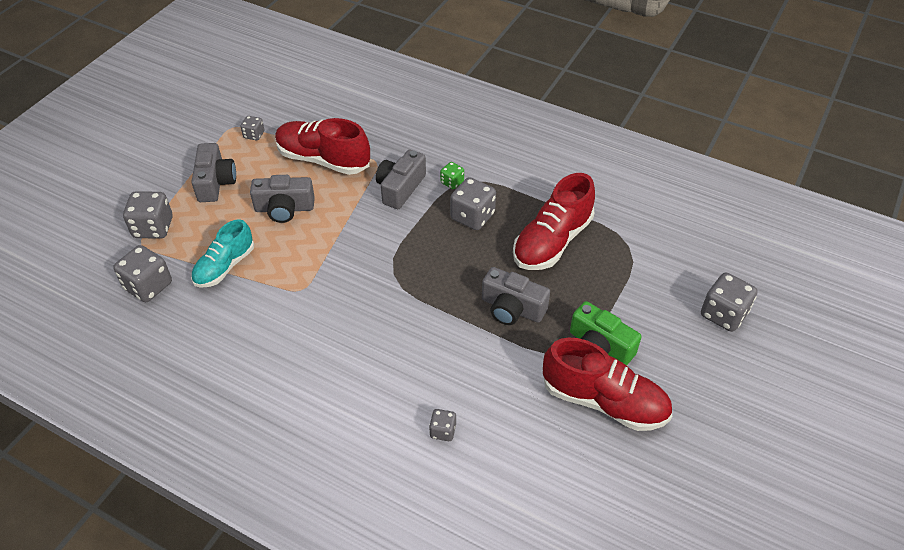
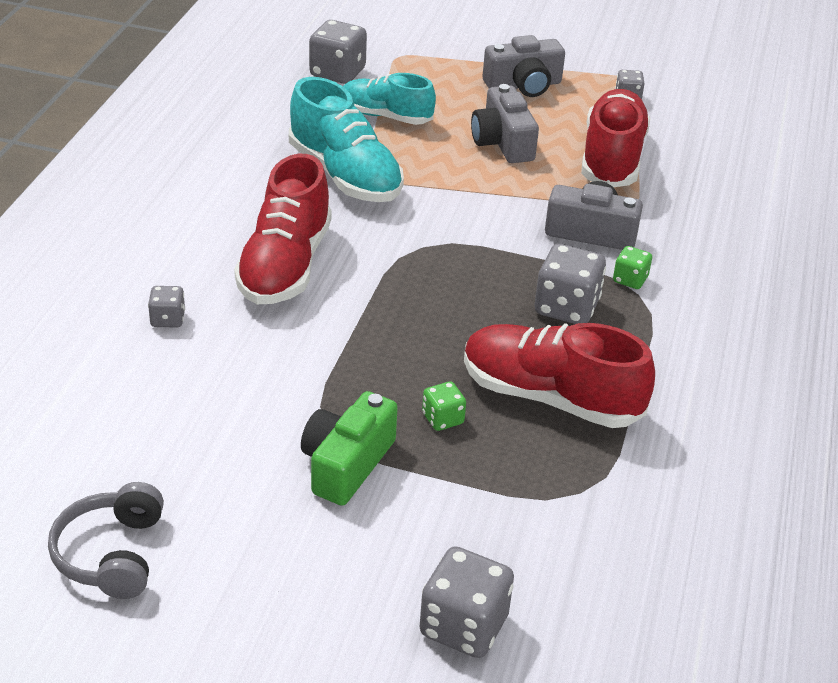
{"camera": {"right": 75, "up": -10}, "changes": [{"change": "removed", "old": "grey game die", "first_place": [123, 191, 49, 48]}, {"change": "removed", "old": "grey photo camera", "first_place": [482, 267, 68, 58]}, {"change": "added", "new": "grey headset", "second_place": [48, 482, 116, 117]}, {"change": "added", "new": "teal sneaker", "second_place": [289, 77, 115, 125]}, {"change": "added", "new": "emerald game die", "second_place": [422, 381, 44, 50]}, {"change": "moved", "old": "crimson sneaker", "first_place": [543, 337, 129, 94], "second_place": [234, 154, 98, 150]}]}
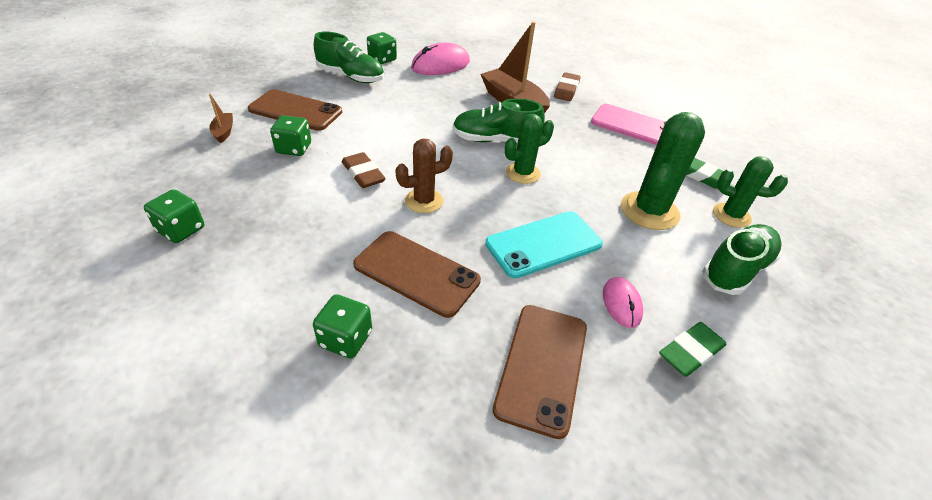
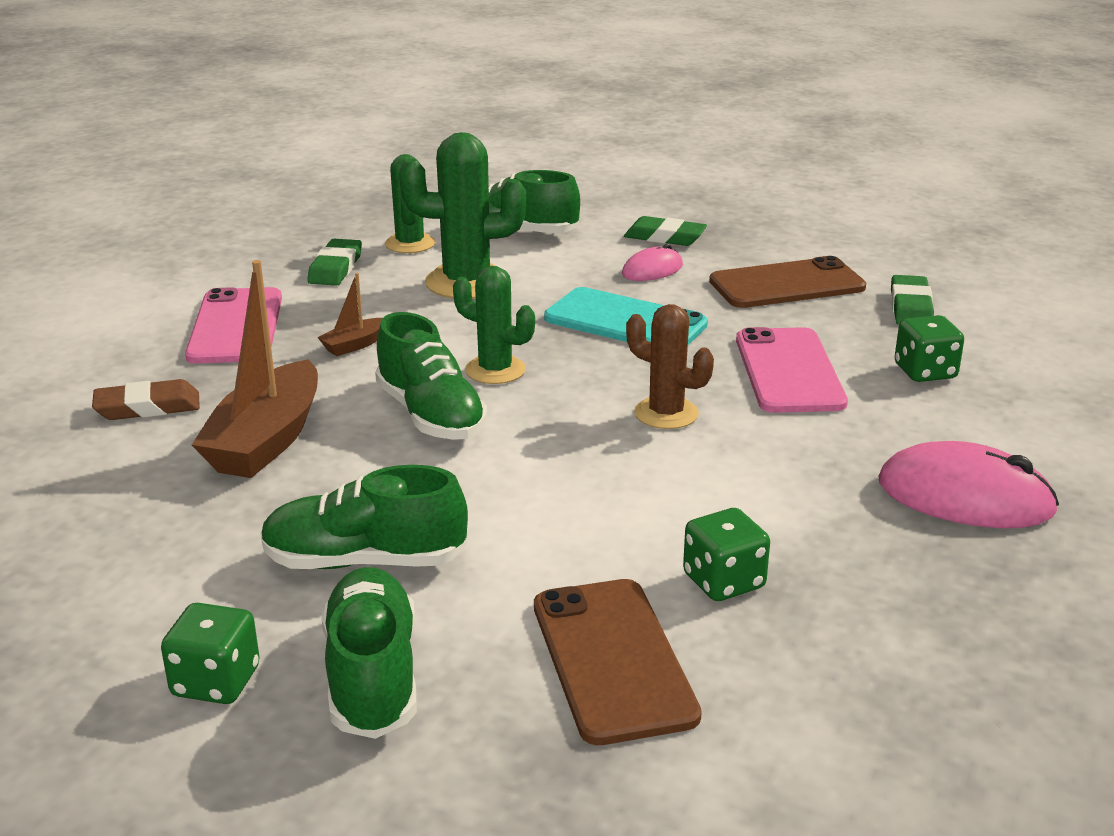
{"camera": {"right": -120, "up": -15}, "changes": [{"change": "removed", "old": "emerald game die", "first_place": [144, 189, 60, 54]}, {"change": "removed", "old": "russet gum eraser", "first_place": [342, 152, 44, 36]}, {"change": "added", "new": "emerald sneaker", "second_place": [261, 465, 207, 104]}, {"change": "added", "new": "emerald gum eraser", "second_place": [891, 275, 43, 50]}, {"change": "moved", "old": "russet toy boat", "first_place": [209, 94, 24, 49], "second_place": [317, 273, 65, 83]}, {"change": "moved", "old": "rosy computer mouse", "first_place": [411, 43, 59, 32], "second_place": [879, 441, 180, 87]}, {"change": "recoloured", "old": "russet smartphone", "new": "rosy smartphone", "first_place": [353, 231, 128, 87], "second_place": [736, 327, 112, 86]}]}
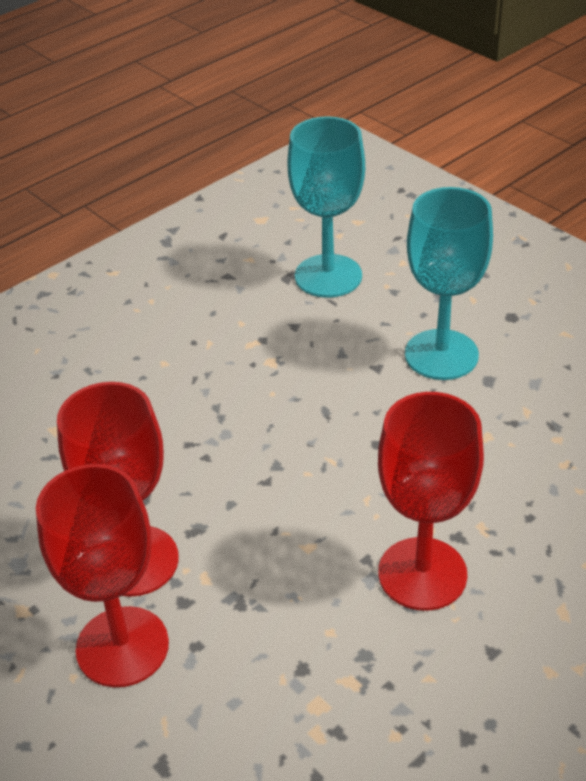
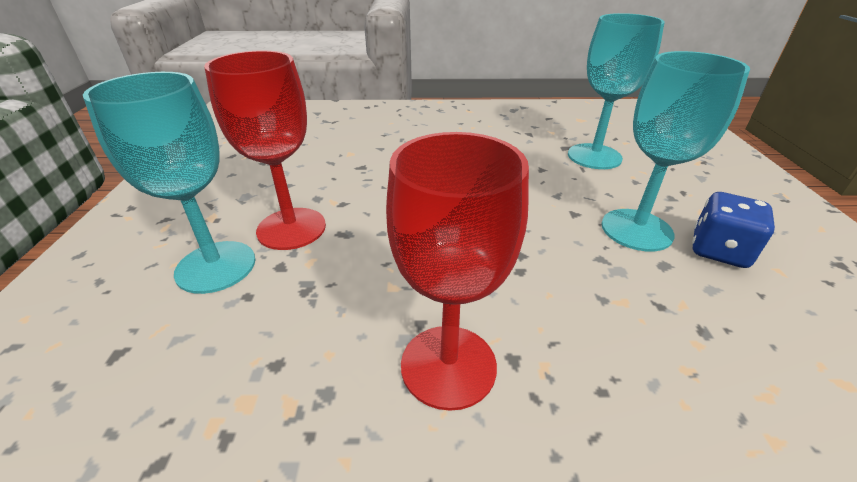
{"camera": {"right": 40, "up": -5}, "changes": [{"change": "added", "new": "royal blue game die", "second_place": [692, 192, 83, 76]}, {"change": "recoloured", "old": "crimson goblet", "new": "teal goblet", "first_place": [36, 464, 133, 223], "second_place": [83, 72, 172, 222]}]}
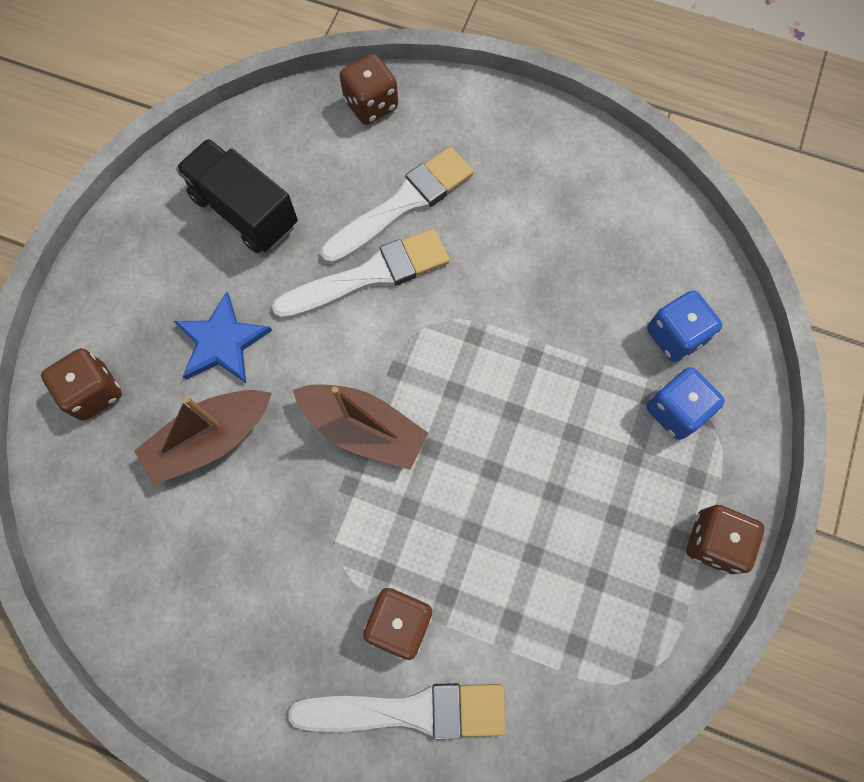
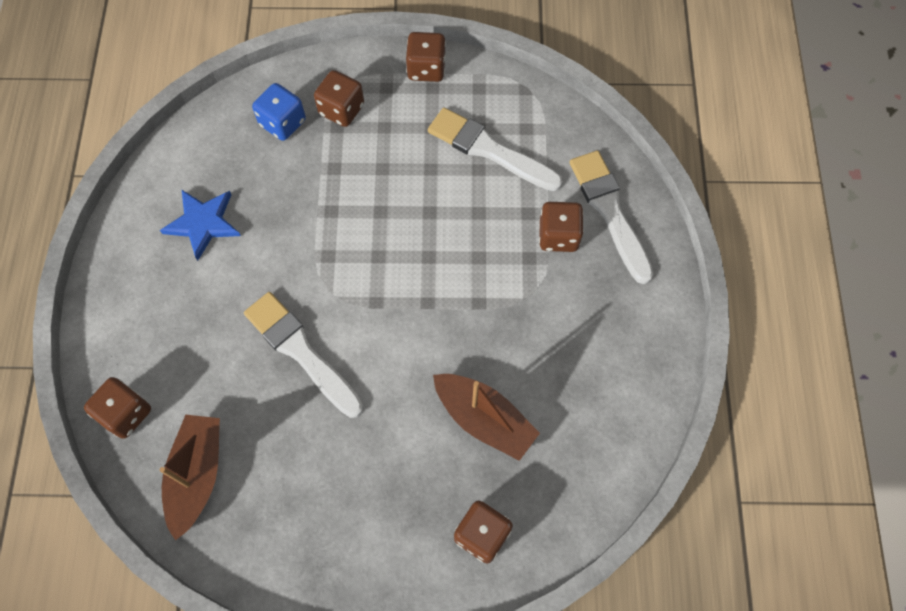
{"camera": {"right": -110, "up": -5}, "changes": [{"change": "removed", "old": "ebony truck", "first_place": [176, 139, 122, 114]}, {"change": "moved", "old": "royal blue star shape", "first_place": [174, 292, 98, 91], "second_place": [160, 189, 81, 72]}, {"change": "moved", "old": "russet toy boat", "first_place": [293, 384, 136, 86], "second_place": [160, 415, 60, 126]}, {"change": "moved", "old": "snow-white paintbrush", "first_place": [321, 147, 153, 118], "second_place": [428, 108, 135, 83]}, {"change": "recoloured", "old": "royal blue game die", "new": "russet game die", "first_place": [647, 367, 78, 73], "second_place": [314, 70, 50, 57]}]}
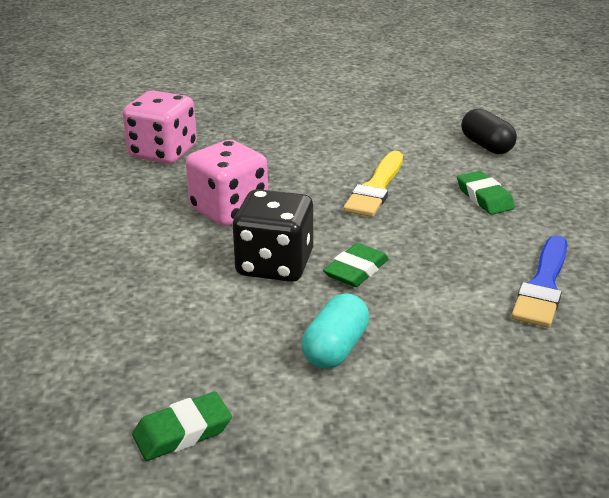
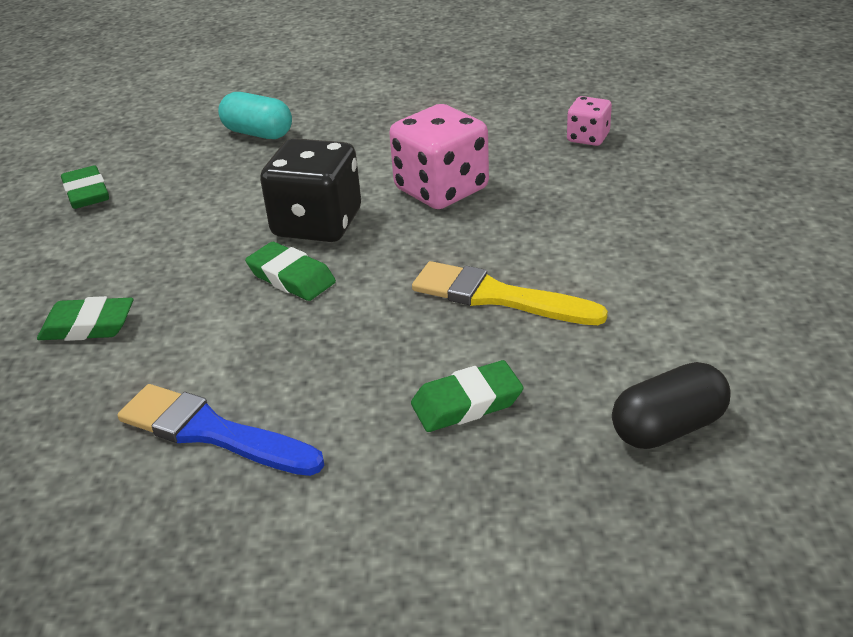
{"camera": {"right": 95, "up": 5}, "changes": [{"change": "added", "new": "emerald gum eraser", "second_place": [37, 296, 96, 45]}, {"change": "moved", "old": "teal pill", "first_place": [301, 293, 68, 76], "second_place": [218, 92, 74, 47]}, {"change": "resized", "old": "rosy game die", "first_place": [123, 90, 74, 74], "second_place": [567, 96, 45, 50], "factor": 0.53}]}
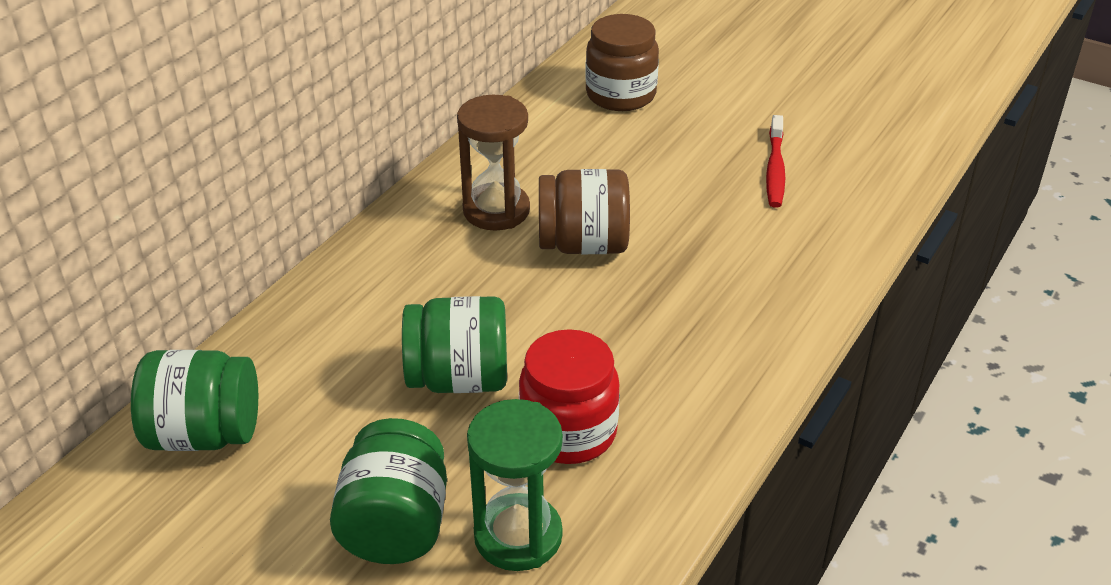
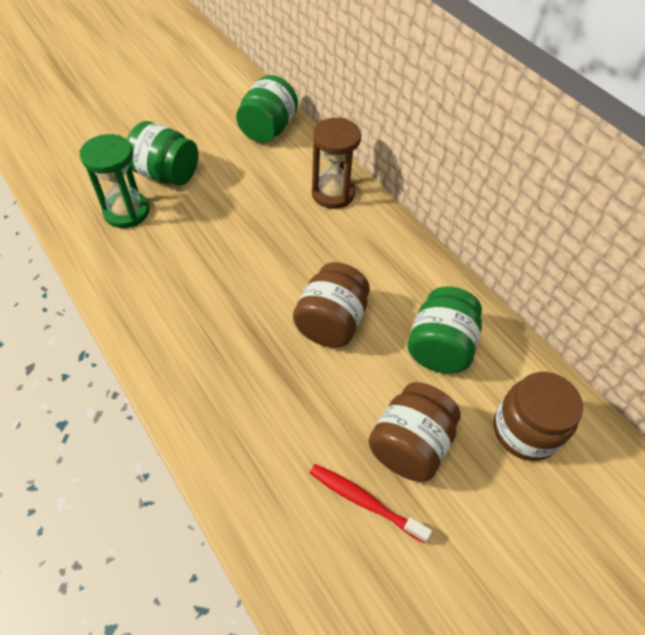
{"camera": {"right": 110, "up": 15}, "changes": [{"change": "removed", "old": "crimson preserve jar", "first_place": [519, 329, 101, 135]}, {"change": "added", "new": "russet preserve jar", "second_place": [368, 382, 93, 100]}, {"change": "moved", "old": "emerald preserve jar", "first_place": [402, 296, 105, 97], "second_place": [408, 287, 74, 87]}, {"change": "moved", "old": "russet sand timer", "first_place": [457, 95, 73, 136], "second_place": [312, 118, 49, 91]}]}
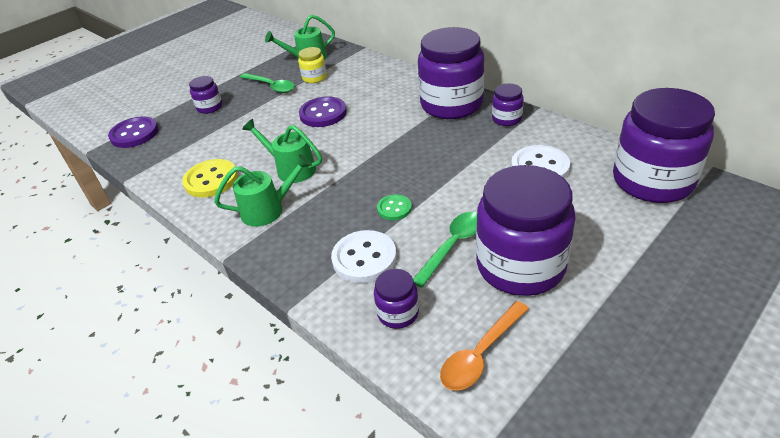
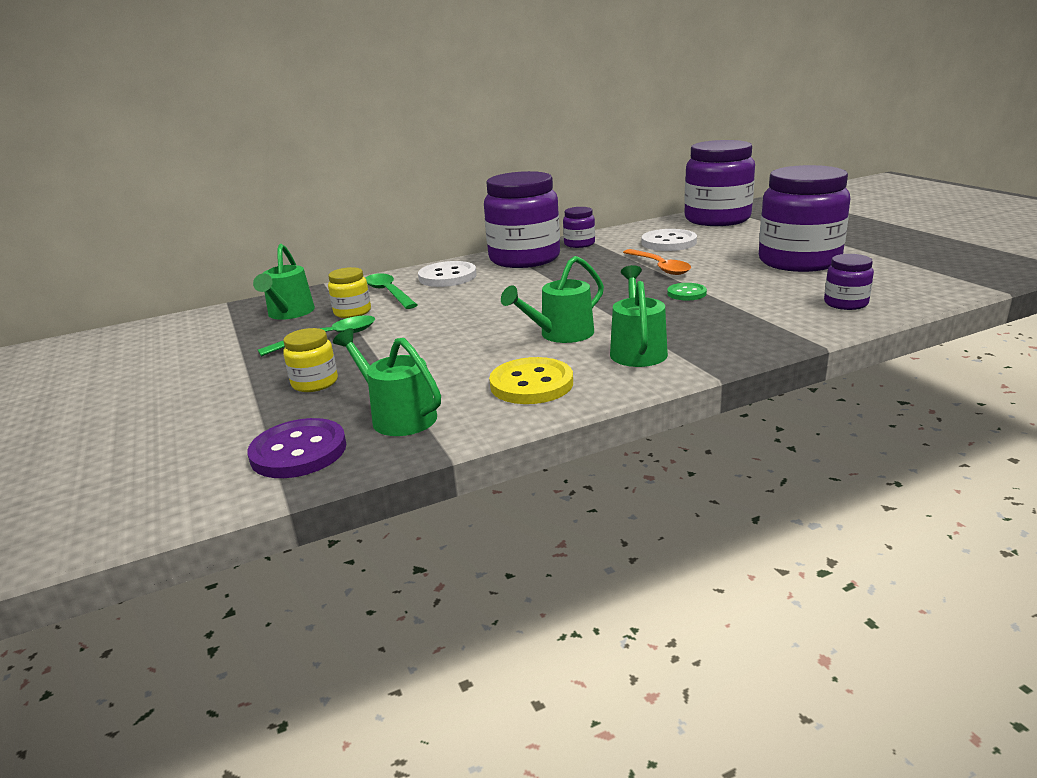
{"camera": {"right": -70, "up": -15}, "changes": [{"change": "removed", "old": "violet sewing button", "first_place": [299, 96, 48, 31]}, {"change": "added", "new": "emerald sprinkling can", "second_place": [333, 328, 108, 108]}, {"change": "moved", "old": "snow-white sewing button", "first_place": [331, 230, 66, 53], "second_place": [418, 261, 58, 26]}, {"change": "moved", "old": "emerald teaspoon", "first_place": [413, 212, 64, 76], "second_place": [366, 273, 51, 36]}, {"change": "moved", "old": "orange teaspoon", "first_place": [440, 301, 89, 90], "second_place": [623, 249, 68, 26]}, {"change": "recoloured", "old": "violet preserve jar", "new": "bright yellow preserve jar", "first_place": [189, 76, 33, 38], "second_place": [283, 328, 55, 64]}]}
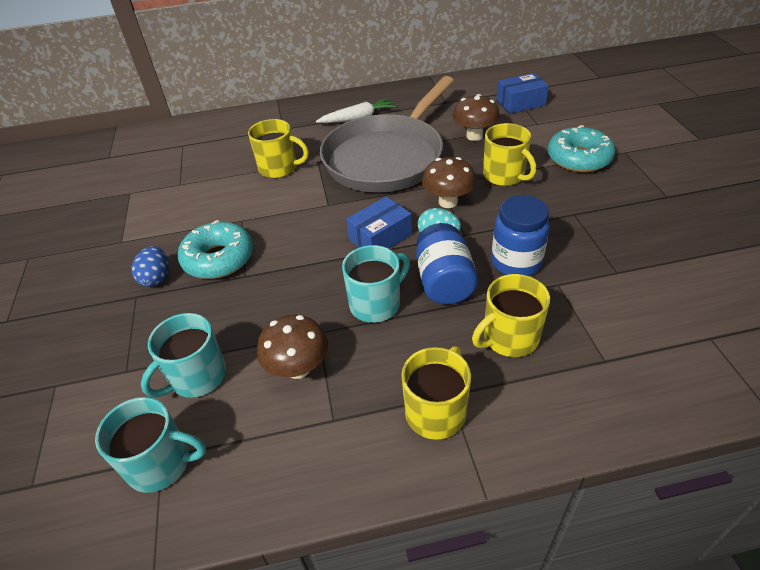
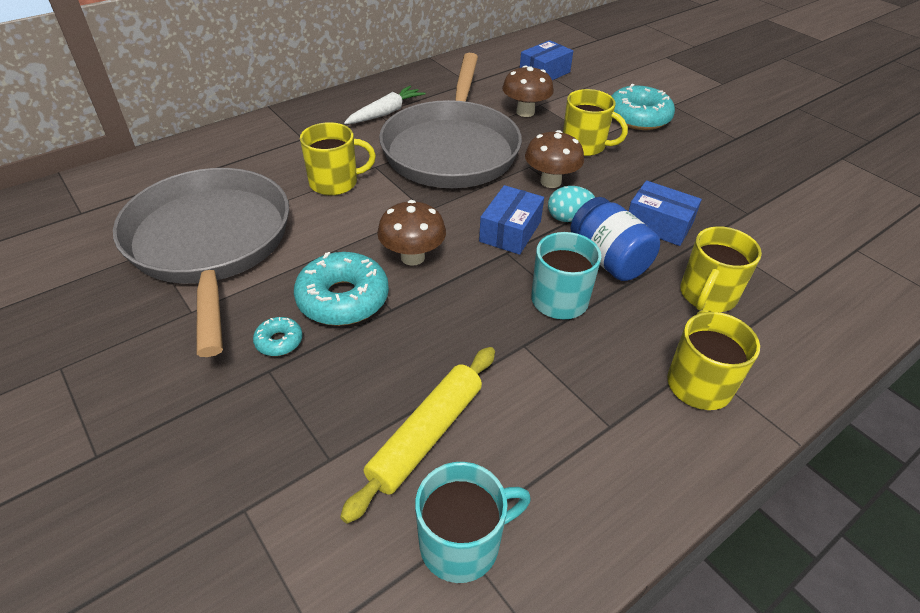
{"camera": {"right": -30, "up": 0}, "changes": [{"change": "added", "new": "grey skillet", "second_place": [113, 168, 176, 189]}, {"change": "moved", "old": "russet mushroom", "first_place": [257, 315, 71, 64], "second_place": [377, 200, 69, 66]}, {"change": "replaced", "old": "royal blue egg shape", "new": "teal donut", "first_place": [132, 246, 37, 41], "second_place": [253, 317, 49, 39]}, {"change": "replaced", "old": "teal mug", "new": "bright yellow pastry roller", "first_place": [141, 313, 85, 85], "second_place": [340, 347, 155, 177]}, {"change": "replaced", "old": "royal blue preserve jar", "new": "royal blue parcel", "first_place": [491, 195, 59, 81], "second_place": [628, 180, 74, 66]}]}
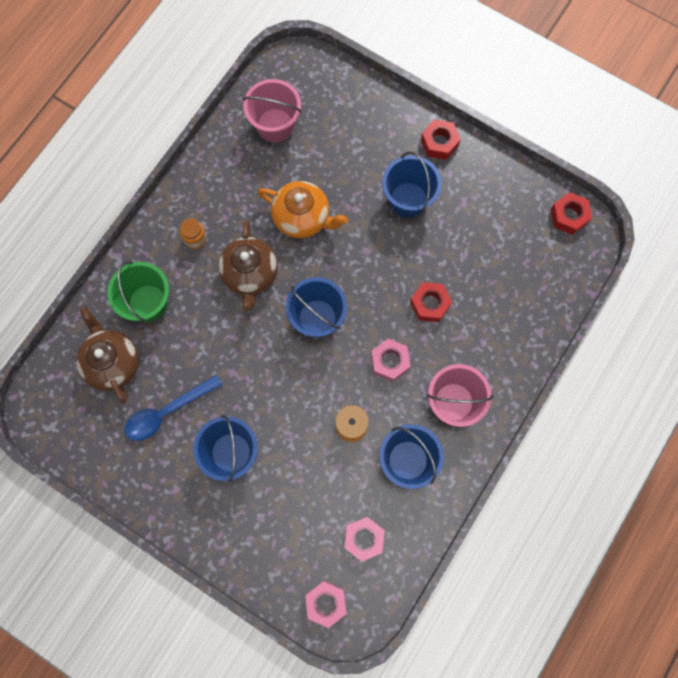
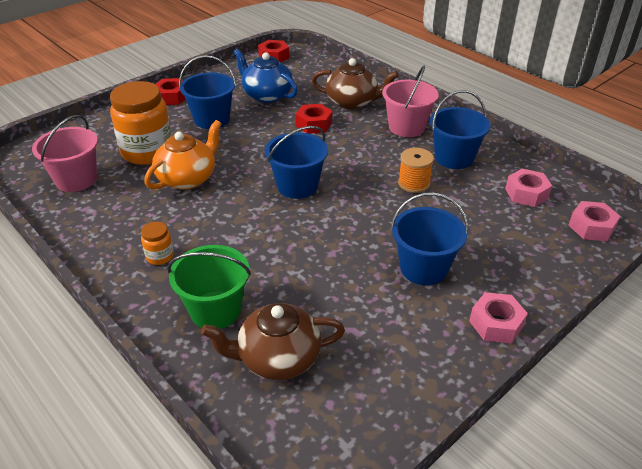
{"camera": {"right": -75, "up": -35}, "changes": [{"change": "removed", "old": "royal blue teaspoon", "first_place": [125, 375, 98, 66]}, {"change": "added", "new": "orange preserve jar", "second_place": [110, 81, 62, 84]}, {"change": "added", "new": "royal blue tea pot", "second_place": [233, 49, 65, 54]}, {"change": "moved", "old": "russet tea pot", "first_place": [218, 220, 60, 92], "second_place": [312, 58, 87, 51]}, {"change": "moved", "old": "rosy hex nut", "first_place": [371, 339, 39, 43], "second_place": [469, 292, 59, 52]}]}
